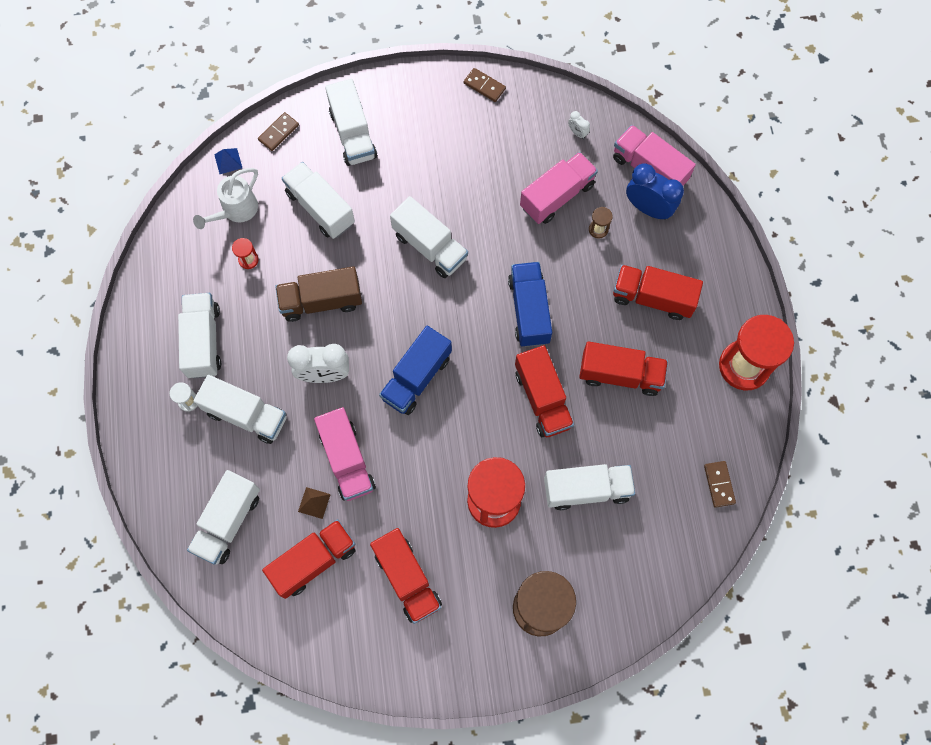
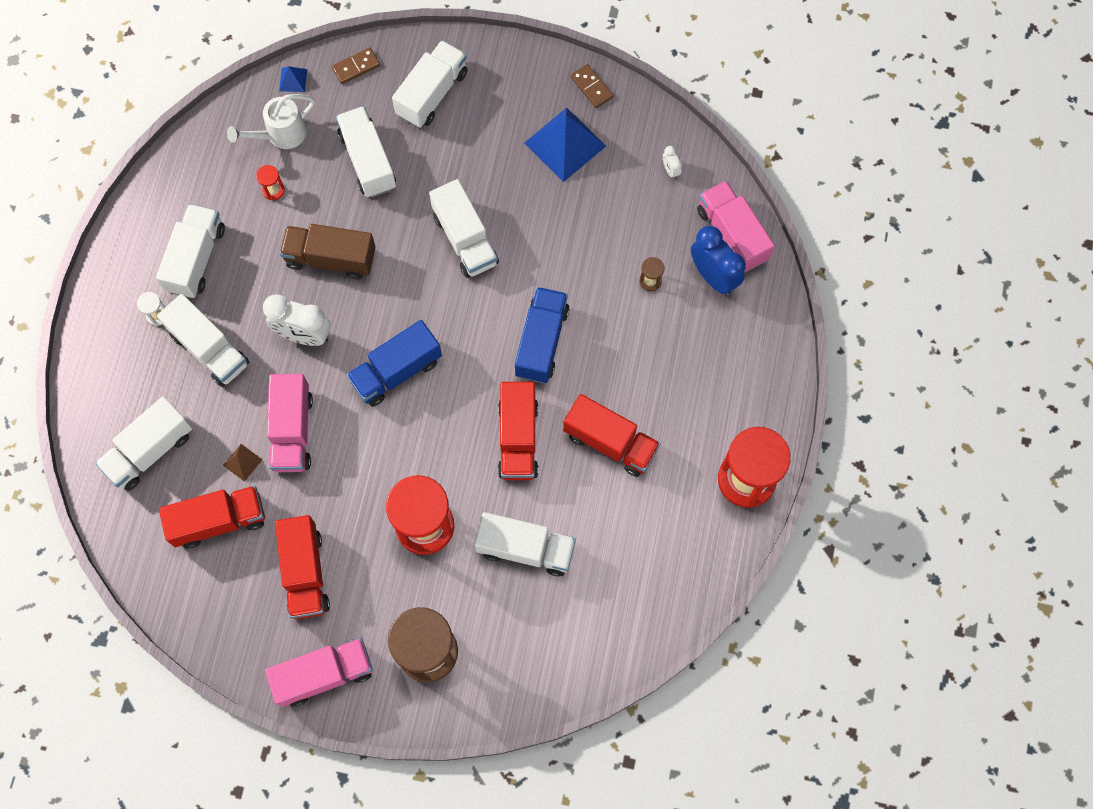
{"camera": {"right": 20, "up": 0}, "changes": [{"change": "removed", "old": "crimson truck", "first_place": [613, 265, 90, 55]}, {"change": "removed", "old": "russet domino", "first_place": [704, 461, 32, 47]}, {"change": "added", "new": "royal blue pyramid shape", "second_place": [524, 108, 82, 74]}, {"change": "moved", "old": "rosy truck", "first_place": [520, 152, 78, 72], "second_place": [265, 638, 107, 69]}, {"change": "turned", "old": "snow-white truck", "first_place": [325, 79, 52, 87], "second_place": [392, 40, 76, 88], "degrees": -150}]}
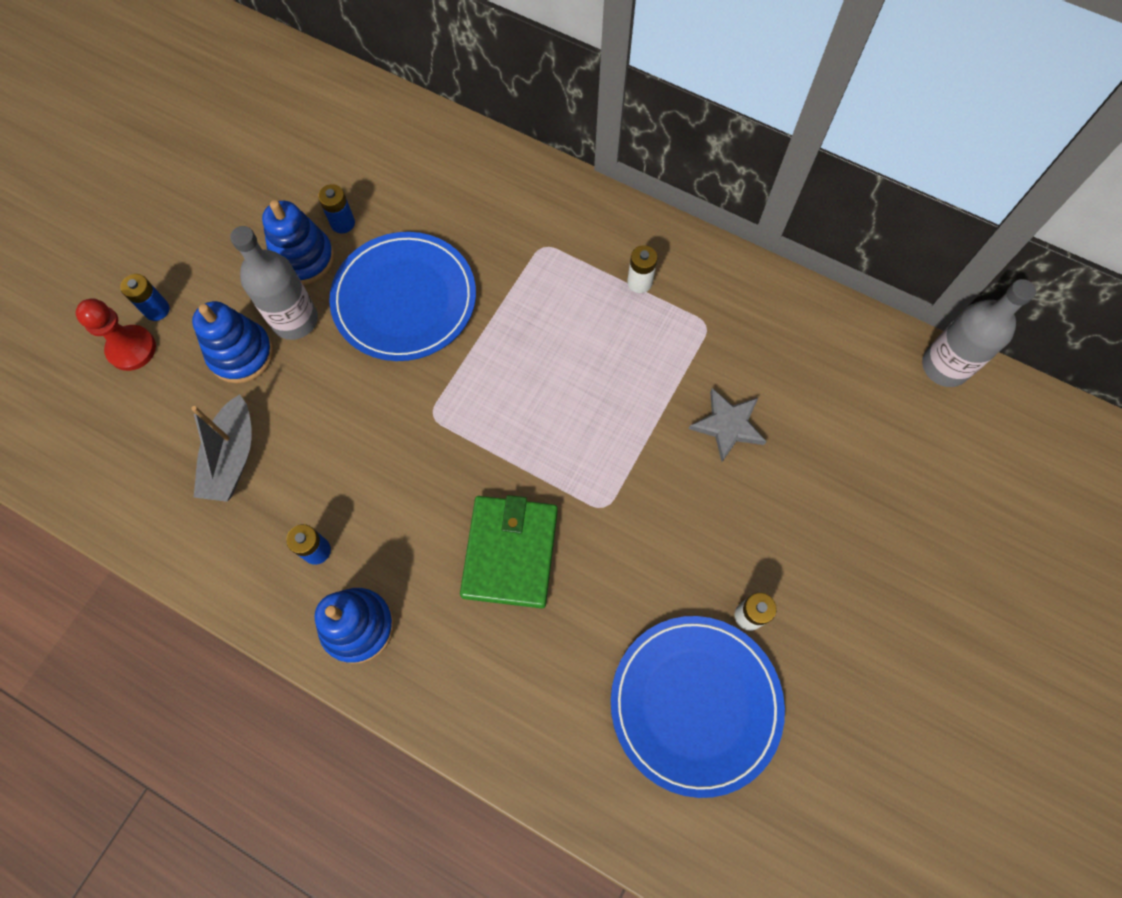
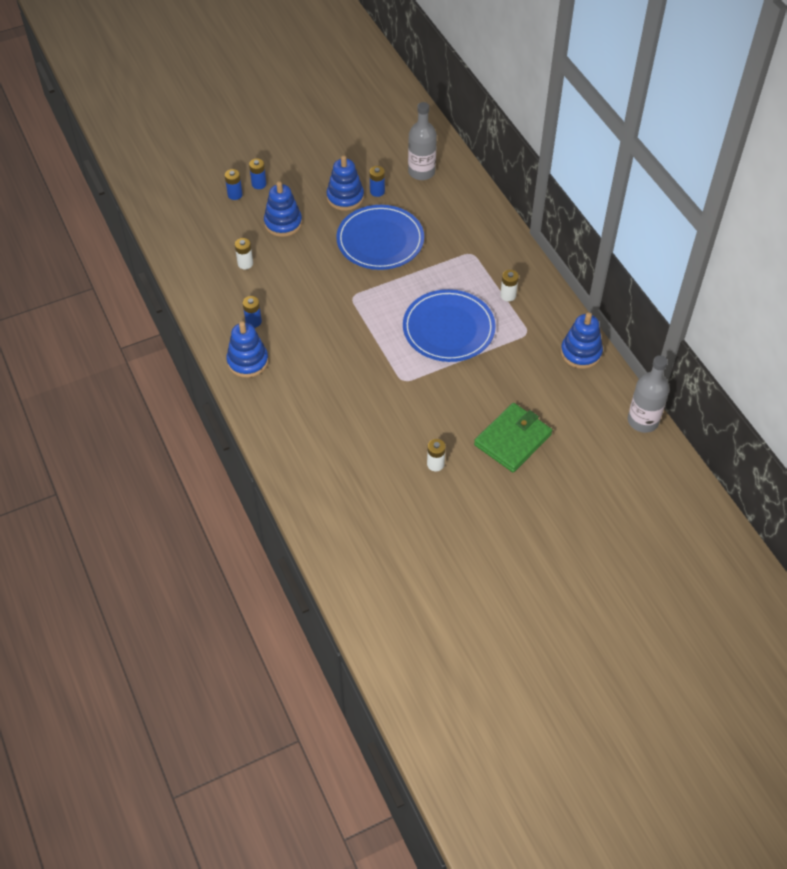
{"camera": {"right": 35, "up": -15}, "changes": [{"change": "removed", "old": "grey star shape", "first_place": [689, 388, 78, 74]}, {"change": "added", "new": "royal blue stacking toy", "second_place": [561, 313, 42, 56]}, {"change": "moved", "old": "grey flask", "first_place": [230, 226, 88, 114], "second_place": [408, 102, 29, 78]}, {"change": "moved", "old": "emerald wallet", "first_place": [460, 495, 98, 113], "second_place": [474, 403, 78, 70]}, {"change": "moved", "old": "royal blue flat dish", "first_place": [611, 616, 174, 182], "second_place": [403, 289, 93, 73]}, {"change": "replaced", "old": "crimson pawn", "new": "royal blue battery", "first_place": [76, 298, 80, 73], "second_place": [225, 169, 18, 31]}, {"change": "replaced", "old": "grey toy boat", "new": "snow-white battery", "first_place": [191, 394, 61, 108], "second_place": [235, 238, 18, 31]}]}
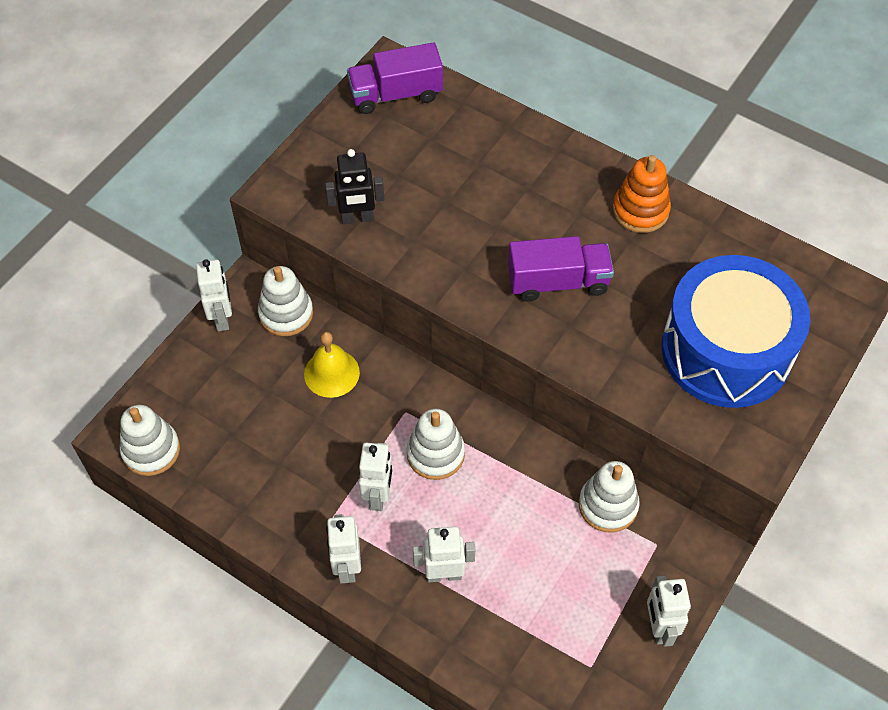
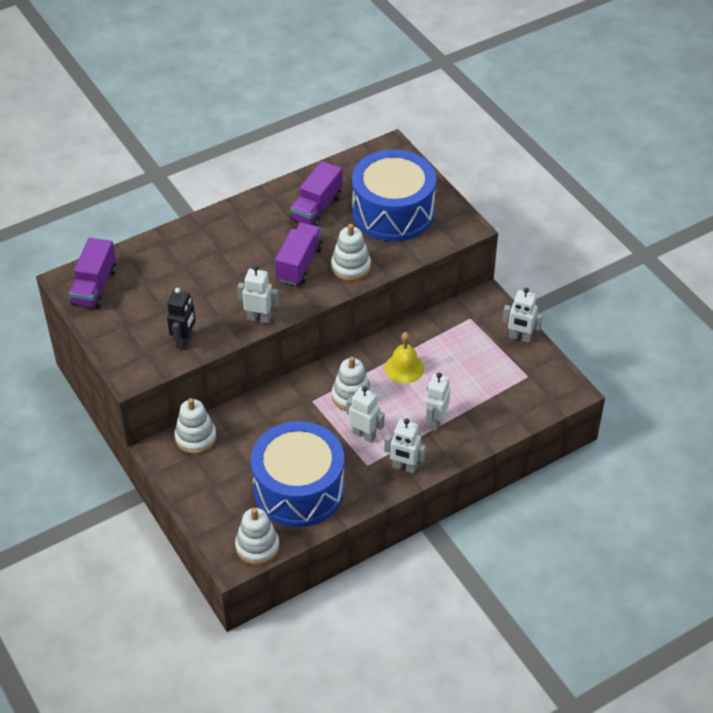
{"camera": {"right": -65, "up": -10}, "changes": [{"change": "removed", "old": "orange stacking toy", "first_place": [613, 155, 58, 78]}, {"change": "added", "new": "royal blue drum", "second_place": [251, 421, 94, 106]}, {"change": "added", "new": "violet truck", "second_place": [290, 161, 53, 65]}, {"change": "moved", "old": "snow-white robot figure", "first_place": [196, 259, 36, 73], "second_place": [237, 265, 42, 59]}, {"change": "moved", "old": "bright yellow bell", "first_place": [304, 332, 56, 66], "second_place": [385, 332, 39, 52]}, {"change": "moved", "old": "snow-white stacking toy", "first_place": [579, 461, 61, 72], "second_place": [331, 224, 40, 57]}]}
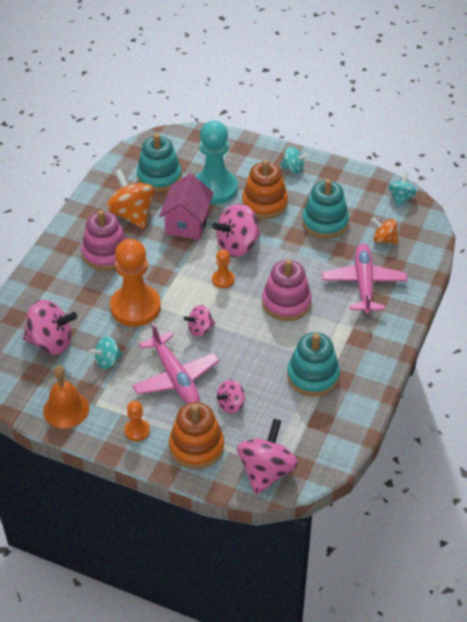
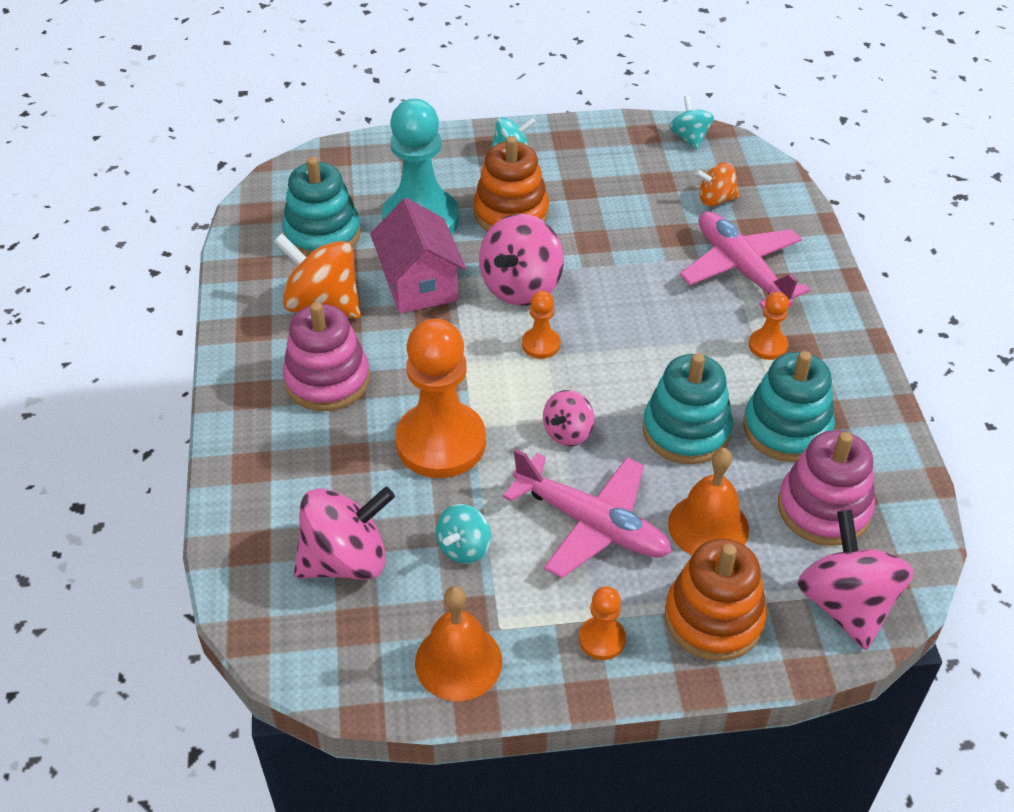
{"camera": {"right": -30, "up": 0}, "changes": [{"change": "added", "new": "orange pawn", "second_place": [749, 292, 40, 68]}, {"change": "moved", "old": "rosy stacking toy", "first_place": [262, 259, 50, 62], "second_place": [778, 430, 97, 116]}, {"change": "moved", "old": "teal stacking toy", "first_place": [302, 179, 47, 60], "second_place": [643, 353, 90, 111]}, {"change": "replaced", "old": "rosy spinning top", "new": "orange bell", "first_place": [217, 379, 28, 34], "second_place": [668, 448, 81, 107]}]}
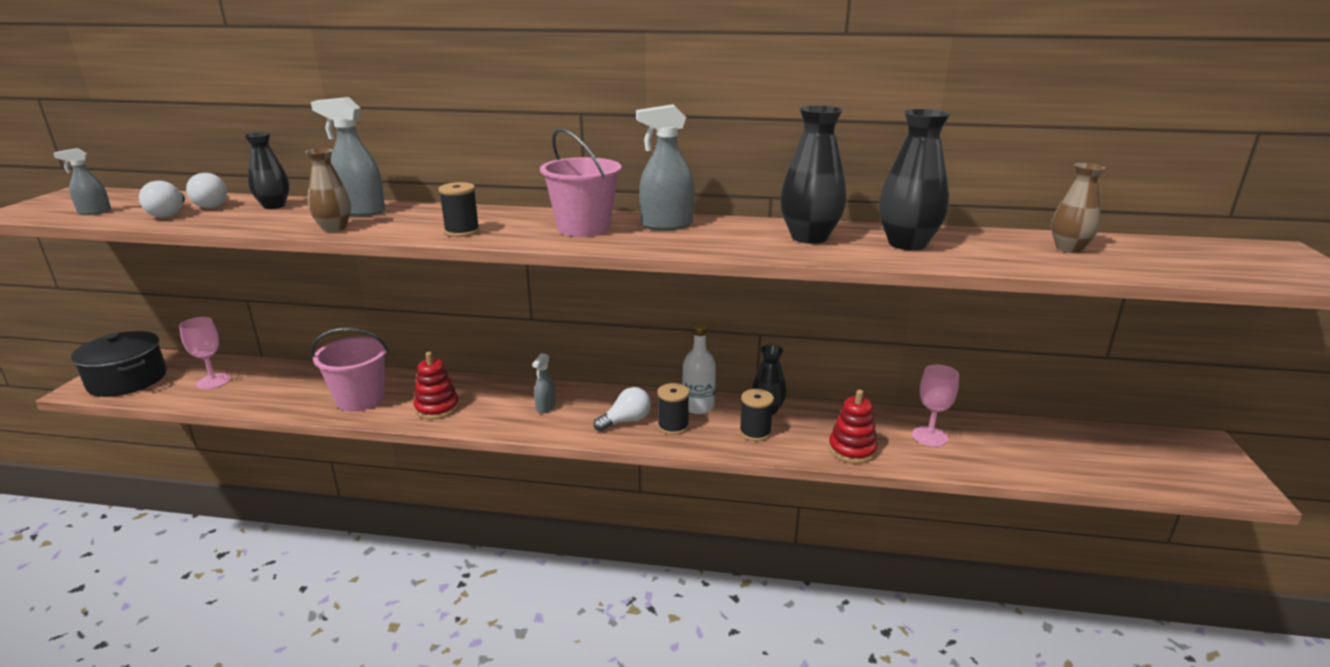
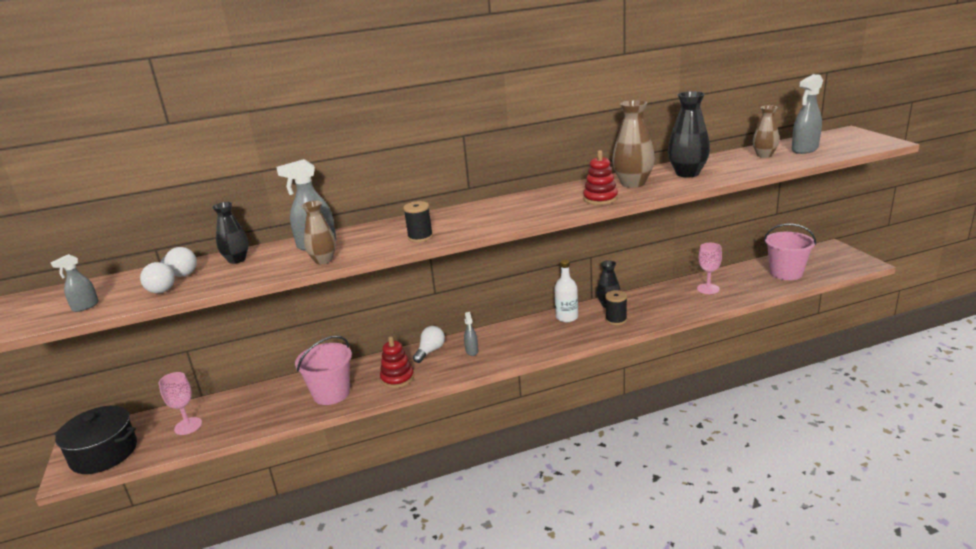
{"camera": {"right": -25, "up": 0}, "changes": [{"change": "removed", "old": "ebony reel of thread", "first_place": [658, 383, 31, 52]}, {"change": "moved", "old": "rosy sand bucket", "first_place": [540, 128, 82, 109], "second_place": [764, 223, 52, 57]}, {"change": "moved", "old": "snow-white lightbulb", "first_place": [593, 387, 58, 44], "second_place": [413, 326, 32, 37]}, {"change": "moved", "old": "grey spray cleaner", "first_place": [636, 104, 58, 126], "second_place": [792, 74, 31, 80]}, {"change": "moved", "old": "crimson stacking toy", "first_place": [828, 390, 50, 74], "second_place": [583, 150, 35, 55]}, {"change": "recoloured", "old": "ebony tall vase", "new": "russet tall vase", "first_place": [780, 105, 66, 139], "second_place": [612, 100, 43, 88]}]}
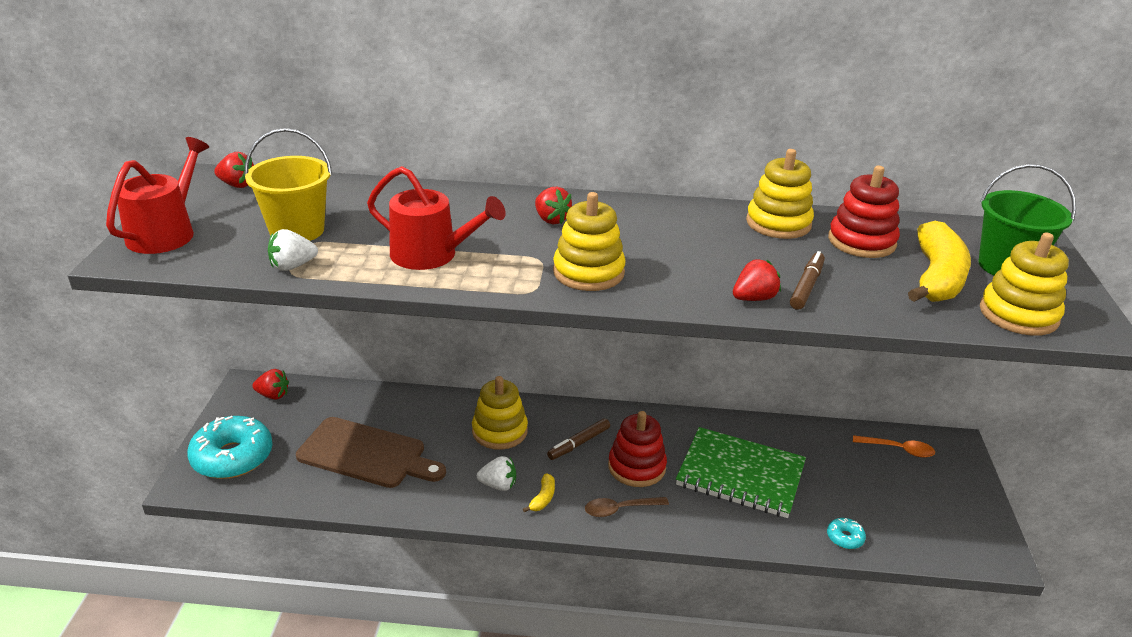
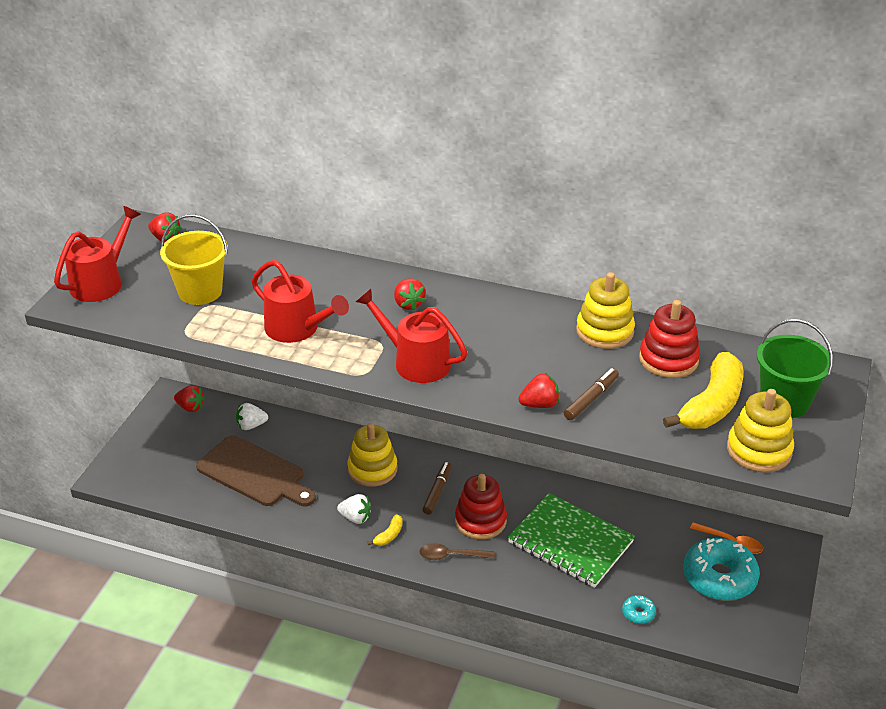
{"camera": {"right": 15, "up": 5}, "changes": [{"change": "moved", "old": "teal donut", "first_place": [187, 416, 86, 63], "second_place": [683, 538, 77, 63]}, {"change": "moved", "old": "snow-white berry", "first_place": [268, 229, 50, 42], "second_place": [236, 403, 32, 27]}, {"change": "replaced", "old": "bright yellow stacking toy", "new": "crimson sprinkling can", "first_place": [553, 192, 73, 99], "second_place": [356, 289, 112, 94]}, {"change": "turned", "old": "russet marker pen", "first_place": [547, 418, 63, 42], "second_place": [422, 461, 30, 54], "degrees": 135}]}
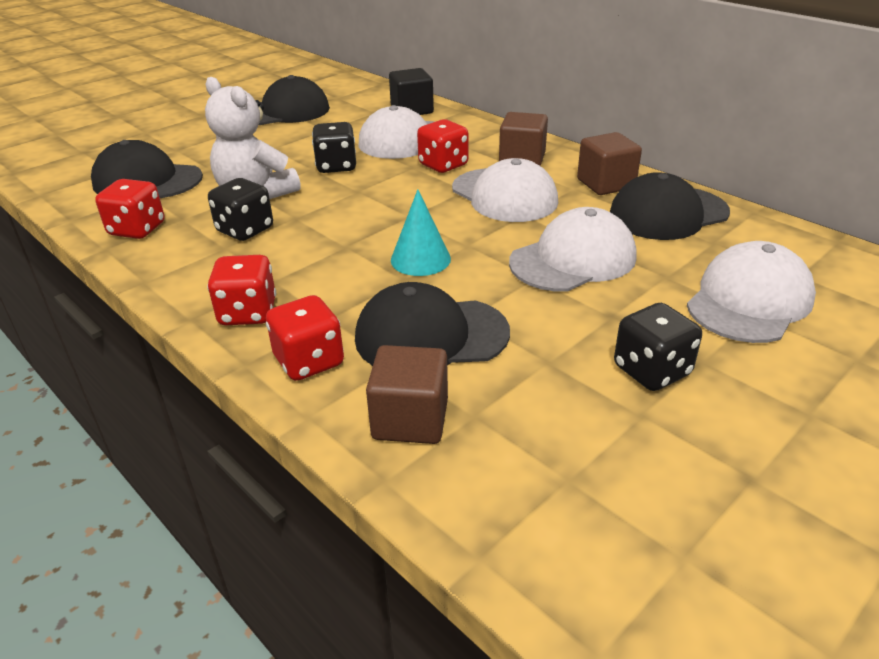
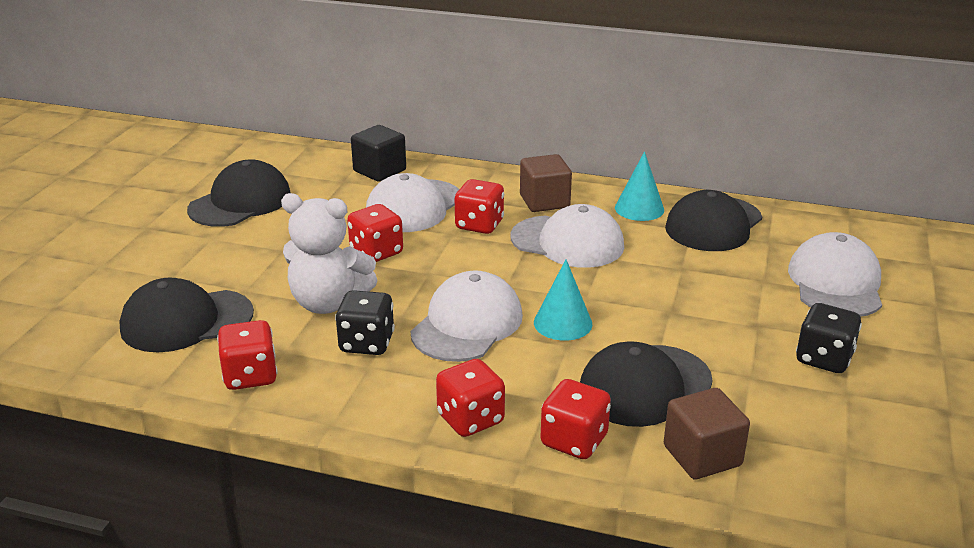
{"camera": {"right": -30, "up": -5}, "changes": [{"change": "moved", "old": "snow-white peaked cap", "first_place": [509, 207, 128, 85], "second_place": [411, 270, 112, 92]}, {"change": "replaced", "old": "russet cube", "new": "teal cone shape", "first_place": [577, 132, 65, 63], "second_place": [615, 152, 49, 69]}, {"change": "recoloured", "old": "ebony game die", "new": "crimson game die", "first_place": [312, 122, 44, 51], "second_place": [347, 204, 56, 58]}]}
